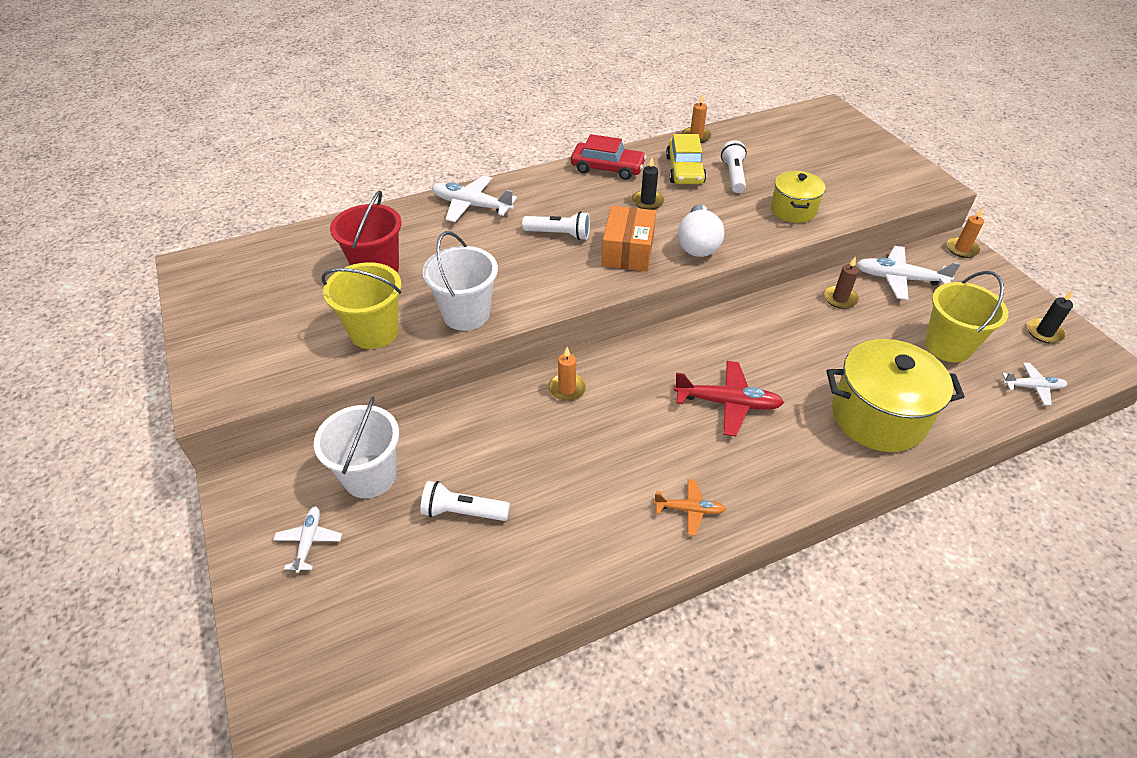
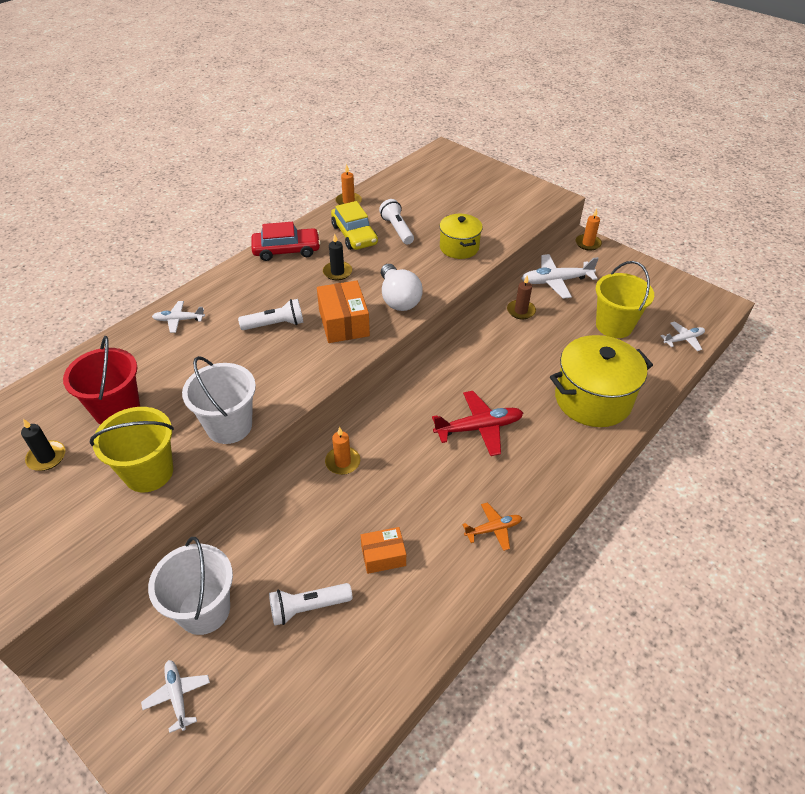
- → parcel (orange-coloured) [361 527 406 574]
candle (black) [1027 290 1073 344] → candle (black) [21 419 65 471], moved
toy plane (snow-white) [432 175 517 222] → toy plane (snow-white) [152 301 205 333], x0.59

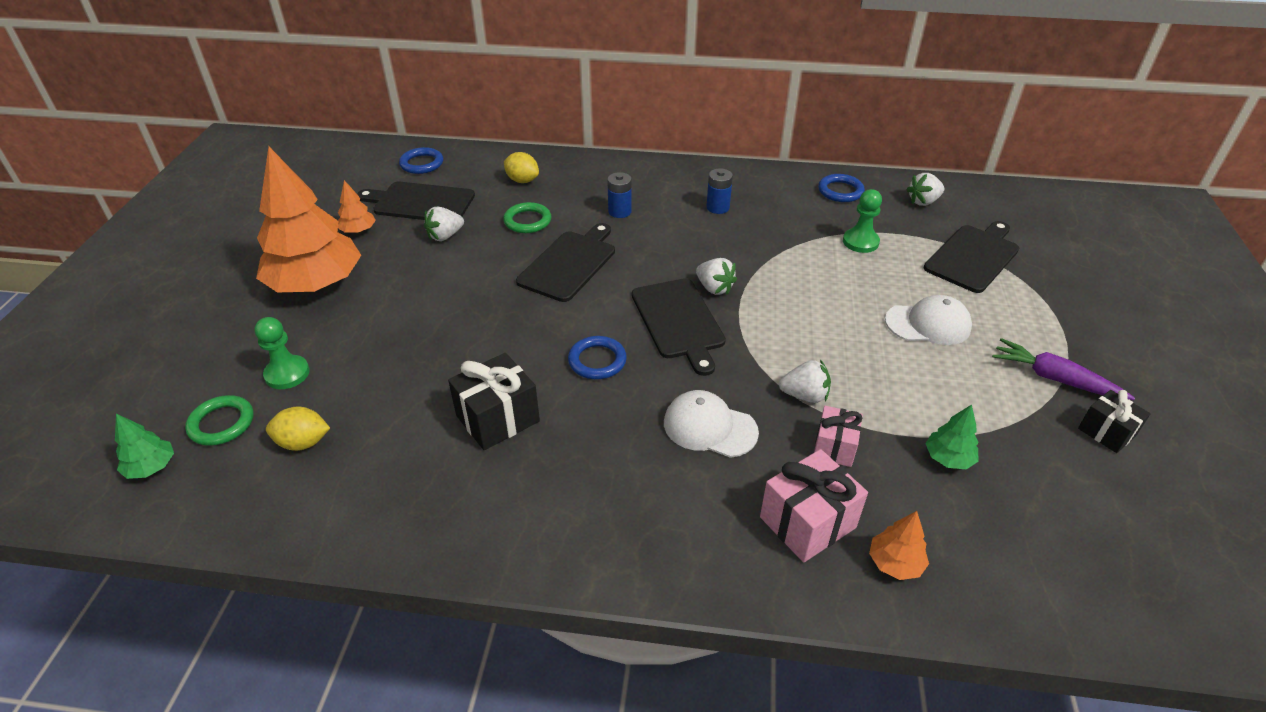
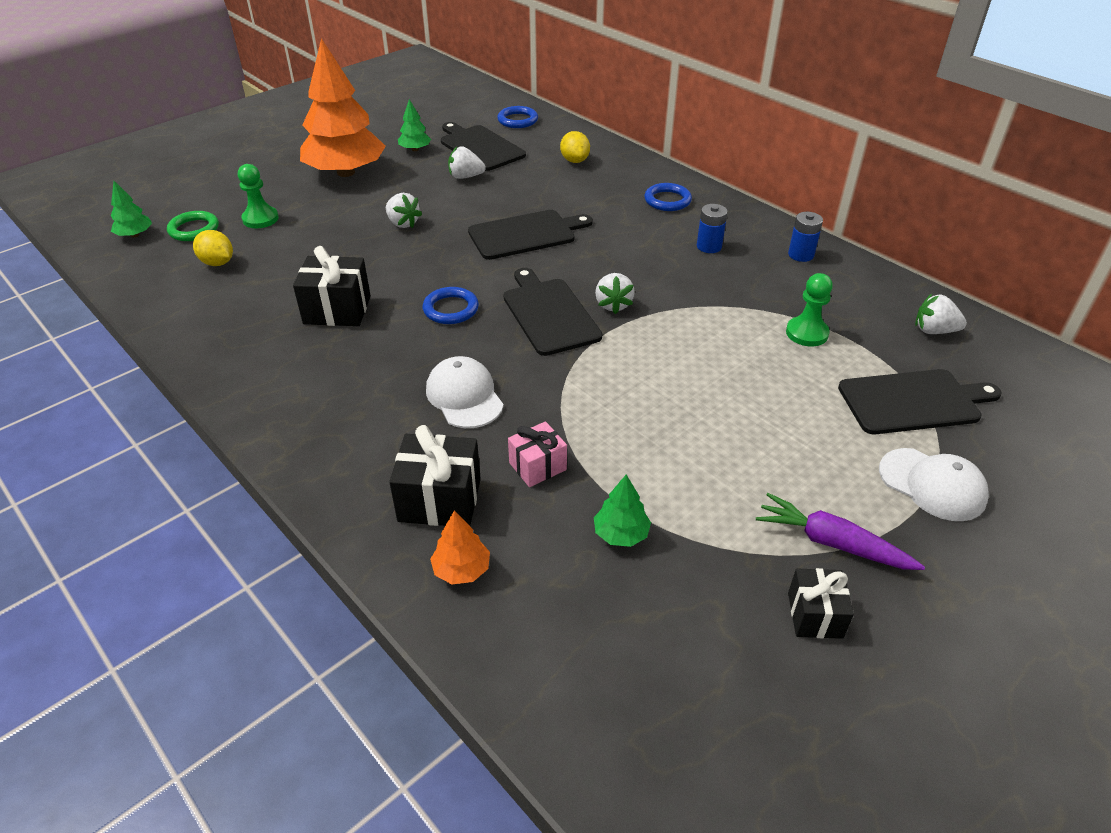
hoop (green) [503 202 551 233] → -
power cell (blue) [607 172 632 218] → power cell (blue) [788 212 823 262], moved
toy strawberry (snow-white) [779 360 831 403] → toy strawberry (snow-white) [386 193 422 228], moved
hoop (blue) [818 174 865 202] → hoop (blue) [644 183 692 211], moved
peaked cap (snow-white) [885 295 972 345] → peaked cap (snow-white) [879 448 989 521], moved
tree (orange-coloured) [338 180 376 233] → tree (green) [398 99 431 151]
gift (rose-pink) [760 449 868 562] → gift (black) [389 425 481 526]
chopping board (black) [632 278 726 376] → chopping board (black) [504 268 602 356], 135 degrees clockwise
carrot (violet) [992 338 1135 400] → carrot (violet) [756 493 925 570], 45 degrees counterclockwise

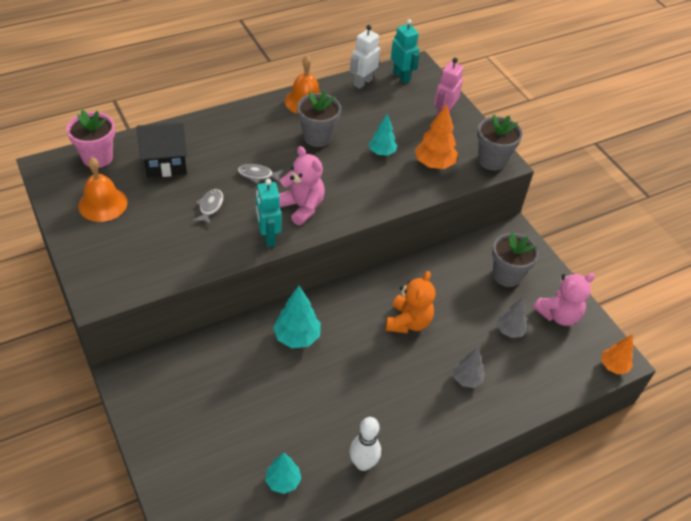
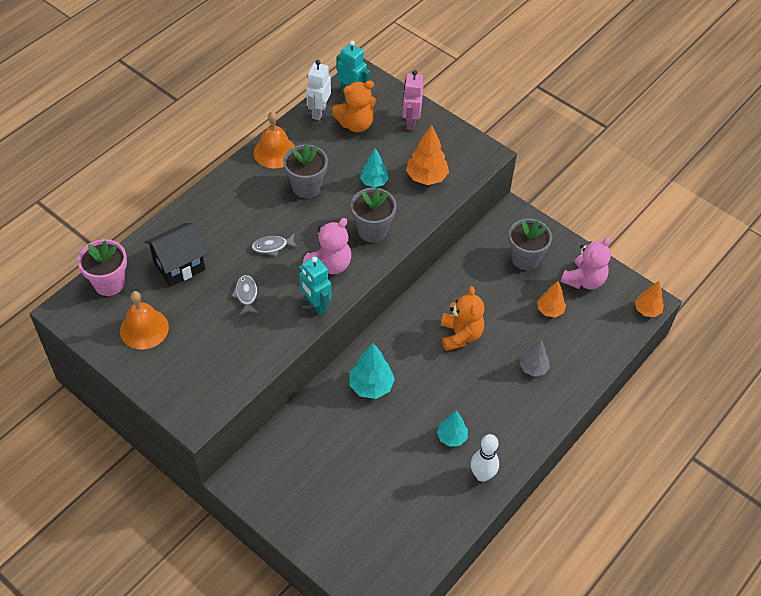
- → stuffed bear (orange-coloured) [332 81 376 132]
tree (aqua) [265 452 302 494] → tree (aqua) [437 410 468 447], moved
flower pot (grey) [477 114 522 171] → flower pot (grey) [351 188 396 242], moved
tree (grey) [497 298 528 338] → tree (orange-coloured) [537 281 566 317]
stuffed bear (rose-pink) [279 146 325 225] → stuffed bear (rose-pink) [303 218 351 274], 105 degrees clockwise

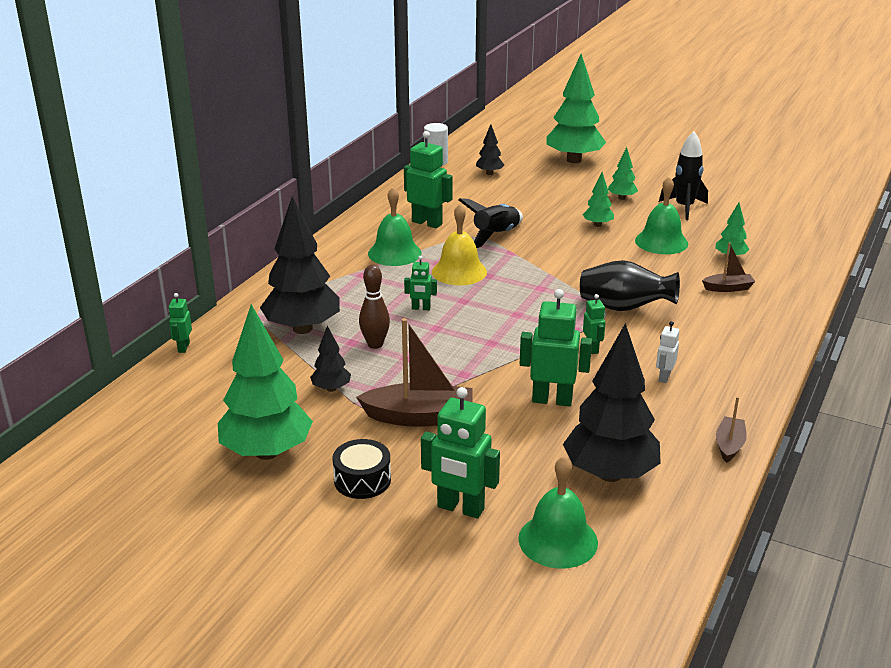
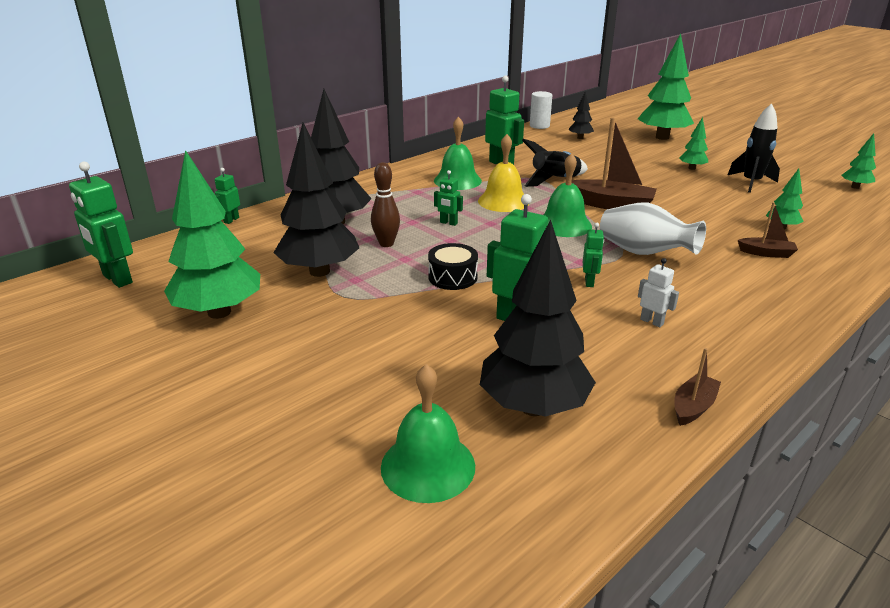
snare drum (black) [332 439 391 499] → snare drum (black) [428 243 478 290], moved
toy boat (russet) [356 318 472 427] → toy boat (russet) [571 117 657 209], moved
robot figure (green) [421 387 500 519] → robot figure (green) [69 162 133 288], moved
tree (green) [583 172 614 227] → tree (green) [842 133 876 189], moved
bell (green) [635 177 688 254] → bell (green) [543 153 592 237], moved
flower vase (black) [580 260 680 311] → flower vase (snow-white) [600 203 706 255]
robot figure (snow-white) [656 321 679 383] → robot figure (snow-white) [638 258 679 327], 90 degrees clockwise
tree (black) [310 326 351 392] → tree (black) [273 122 359 277], x2.13

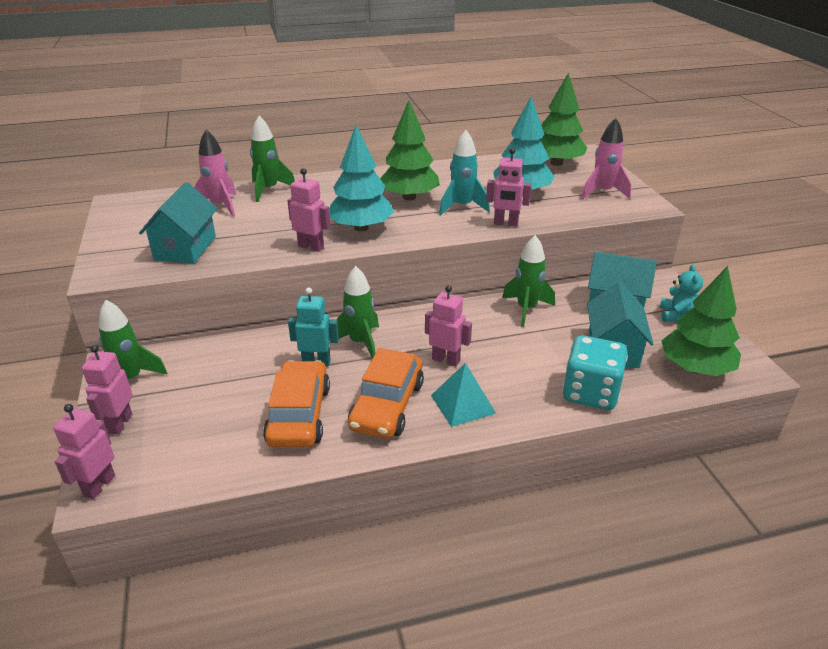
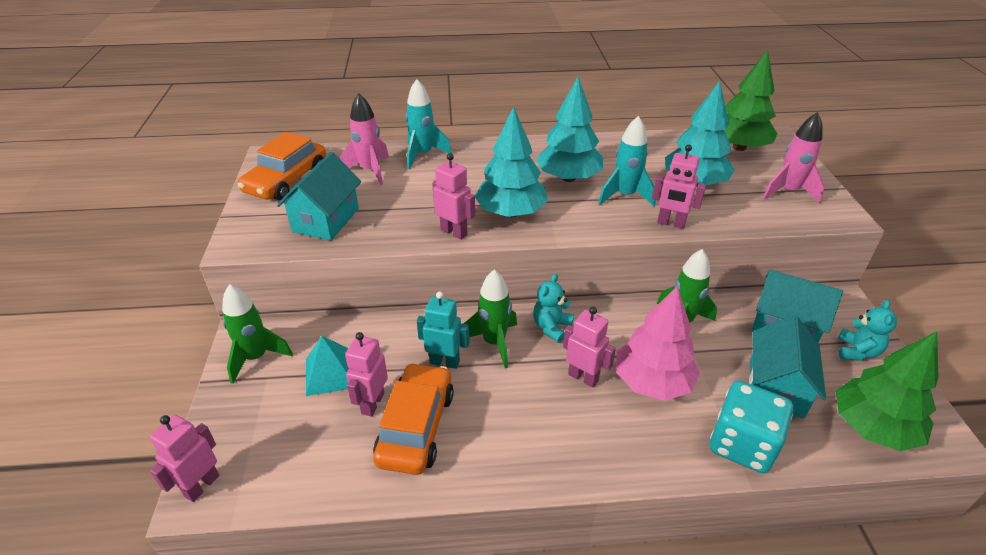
- → stuffed bear (aqua) [533 274 574 343]
- → tree (rose-pink) [616 286 700 401]
robot figure (rose-pink) [82 345 133 435] → robot figure (rose-pink) [345 332 388 417], moved
toy car (orange-coloured) [348 348 424 438] → toy car (orange-coloured) [238 132 326 201], moved
pyramid (aqua) [431 363 496 427] → pyramid (aqua) [306 336 349 396], moved
toy rocket (green) [250 116 295 202] → toy rocket (aqua) [405 79 452 169]
tree (green) [380 100 440 201] → tree (aqua) [536 77 603 182]

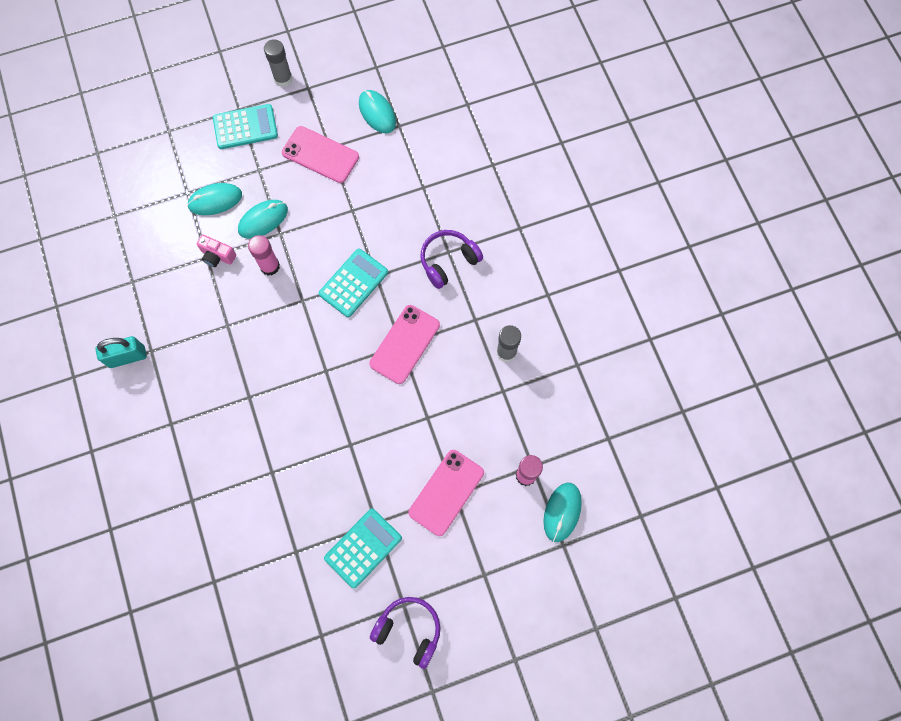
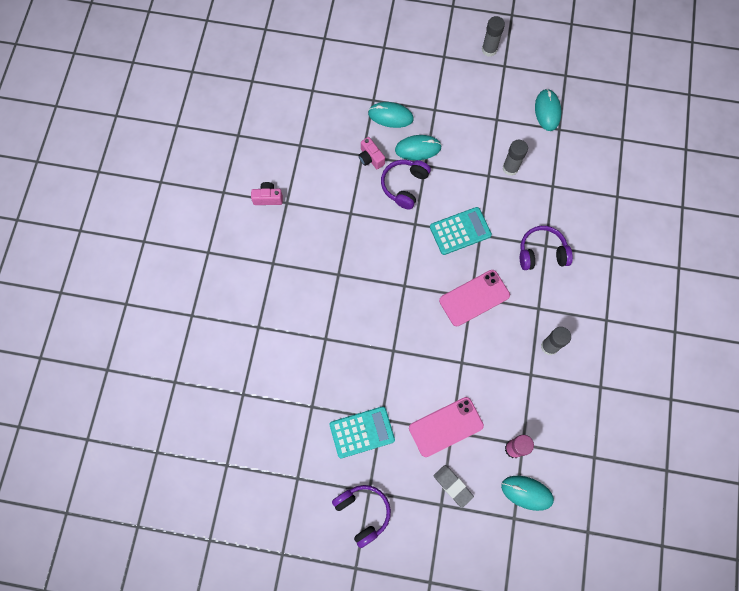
calculator (aqua) [213 104 278 149] → -
mobile phone (rose-pink) [282 126 359 183] → -
- → eraser (grey) [433 465 474 508]
- → glue stick (grey) [503 140 528 176]
small lock (aqua) [95 336 147 368] → photo camera (rose-pink) [251 182 283 205]
glue stick (rose-pink) [248 235 280 276] → over-ear headphones (violet) [381 160 431 210]
PC mouse (aqua) [543 482 582 542] → PC mouse (aqua) [501 476 554 511], 60 degrees clockwise

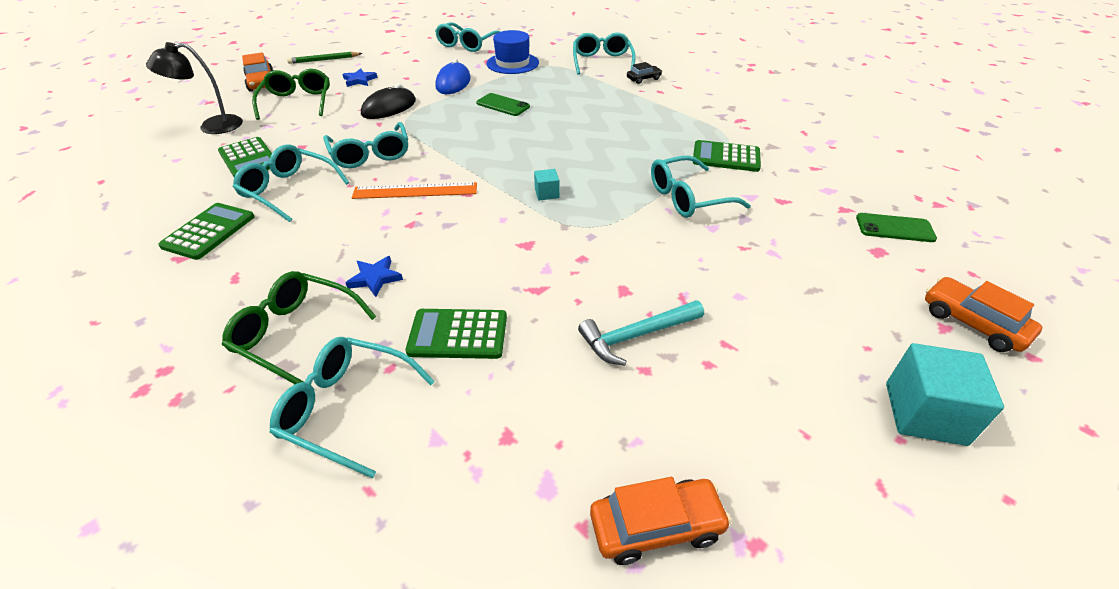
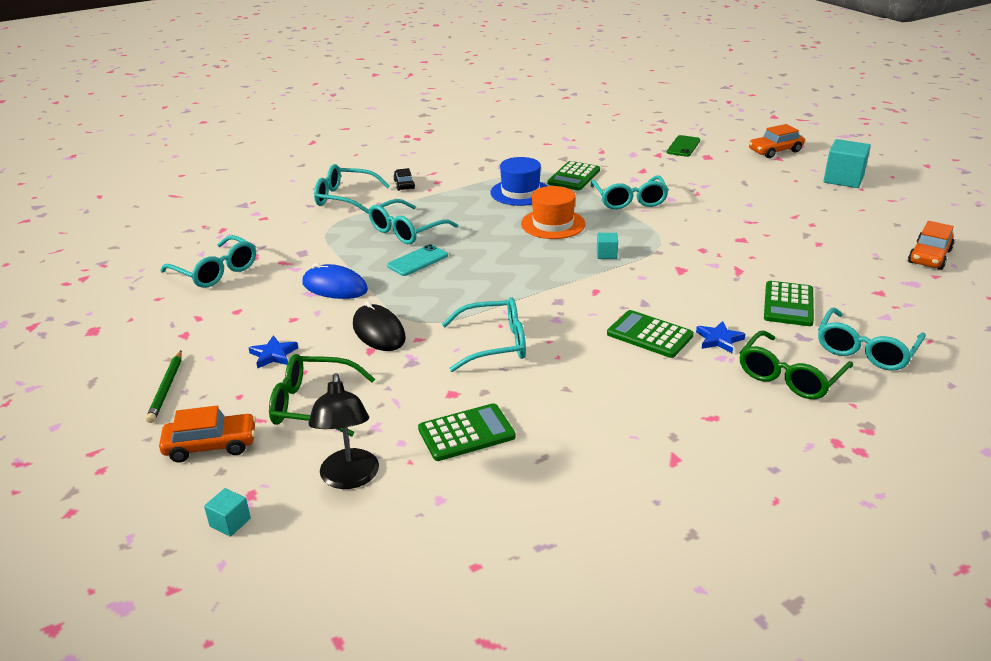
ruler (orange-coloured) [352 182 477 199] → -
hammer (aqua) [578 300 704 365] → -
- → cube (aqua) [204 488 251 537]
- → hat (orange-coloured) [521 186 585 239]
calculator (green) [158 203 255 260] → calculator (green) [607 310 694 358], moved
eyeglasses (aqua) [233 144 350 222] → eyeglasses (aqua) [369 199 458 244], moved
hat (blue) [486 30 539 74] → hat (blue) [491 157 547 206], moved
mobile phone (green) [476 93 530 116] → mobile phone (aqua) [387 244 448 276]
toy car (orange-coloured) [590 477 732 565] → toy car (orange-coloured) [908 221 954 270], 150 degrees counterclockwise

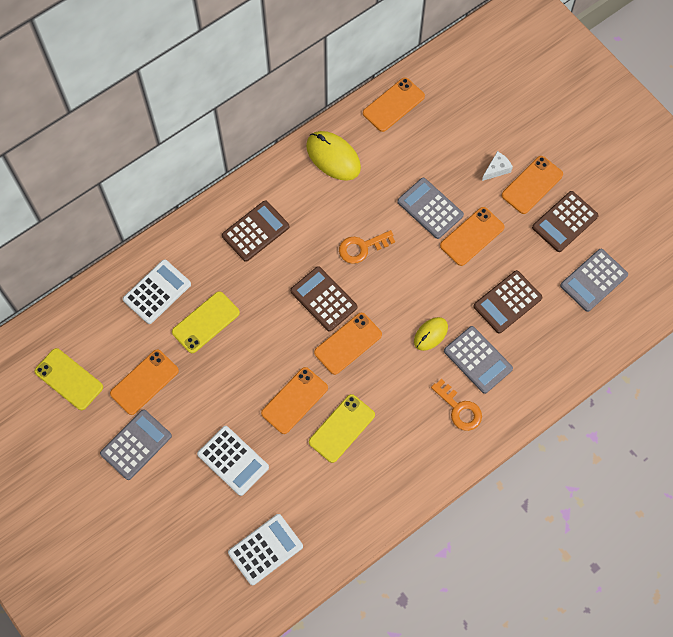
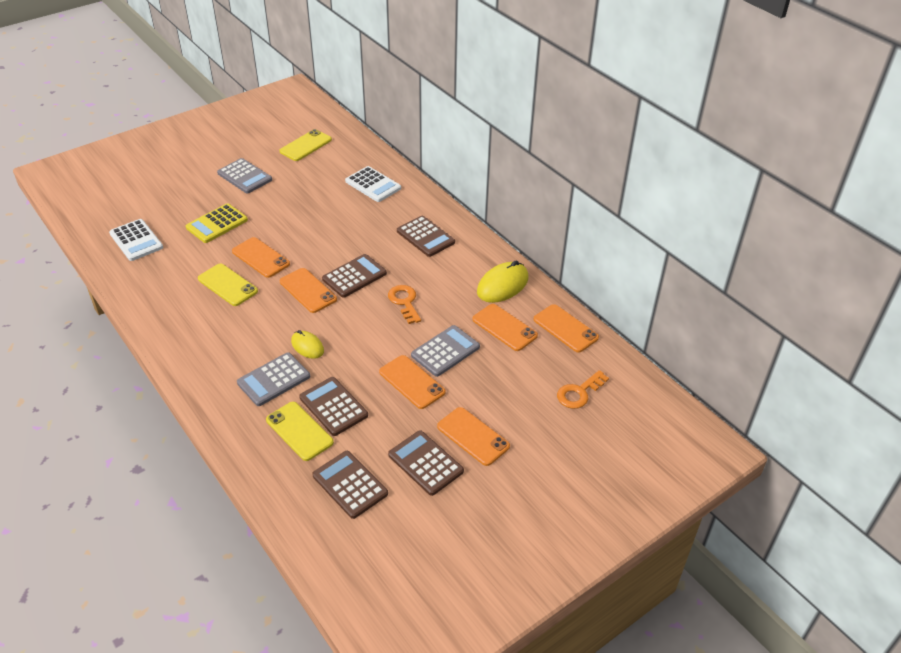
piece of cheese (snow-white) [482 151 513 181] → -
mobile phone (orange-coloured) [110 349 179 415] → mobile phone (orange-coloured) [472 304 538 351], moved
mobile phone (bright yellow) [172 291 240 353] → mobile phone (bright yellow) [266 402 334 461], moved
latchkey (orange-coloured) [431 379 482 431] → latchkey (orange-coloured) [557 370 609 409], moved
calculator (snow-white) [197 426 269 496] → calculator (bright yellow) [186 203 248 243]
calculator (grey) [560 249 628 312] → calculator (russet) [312 451 388 519]

